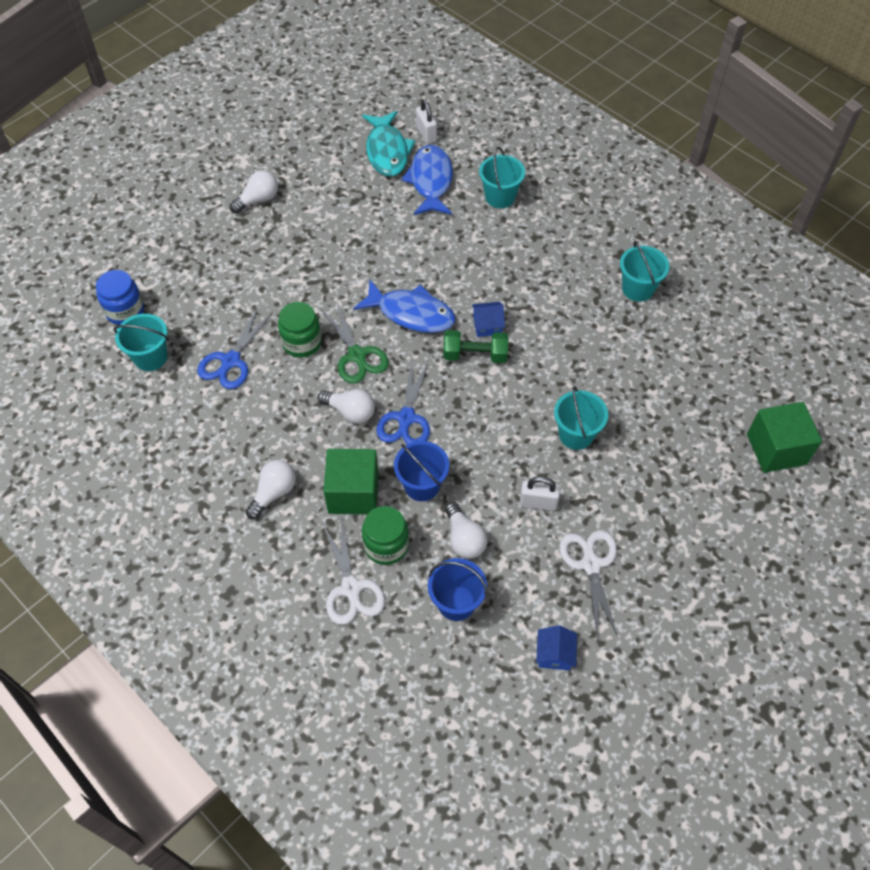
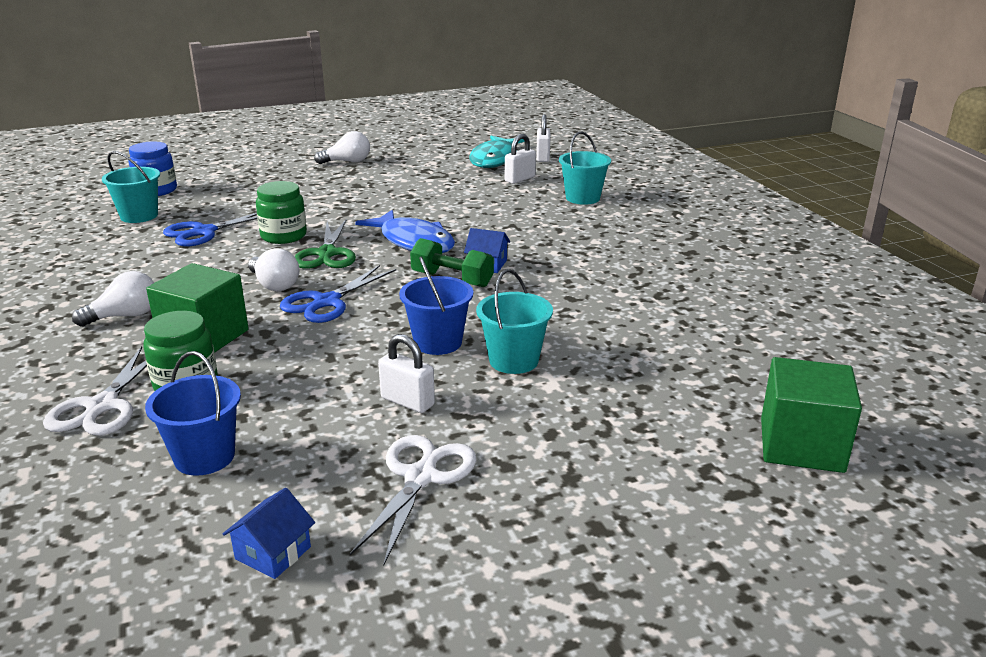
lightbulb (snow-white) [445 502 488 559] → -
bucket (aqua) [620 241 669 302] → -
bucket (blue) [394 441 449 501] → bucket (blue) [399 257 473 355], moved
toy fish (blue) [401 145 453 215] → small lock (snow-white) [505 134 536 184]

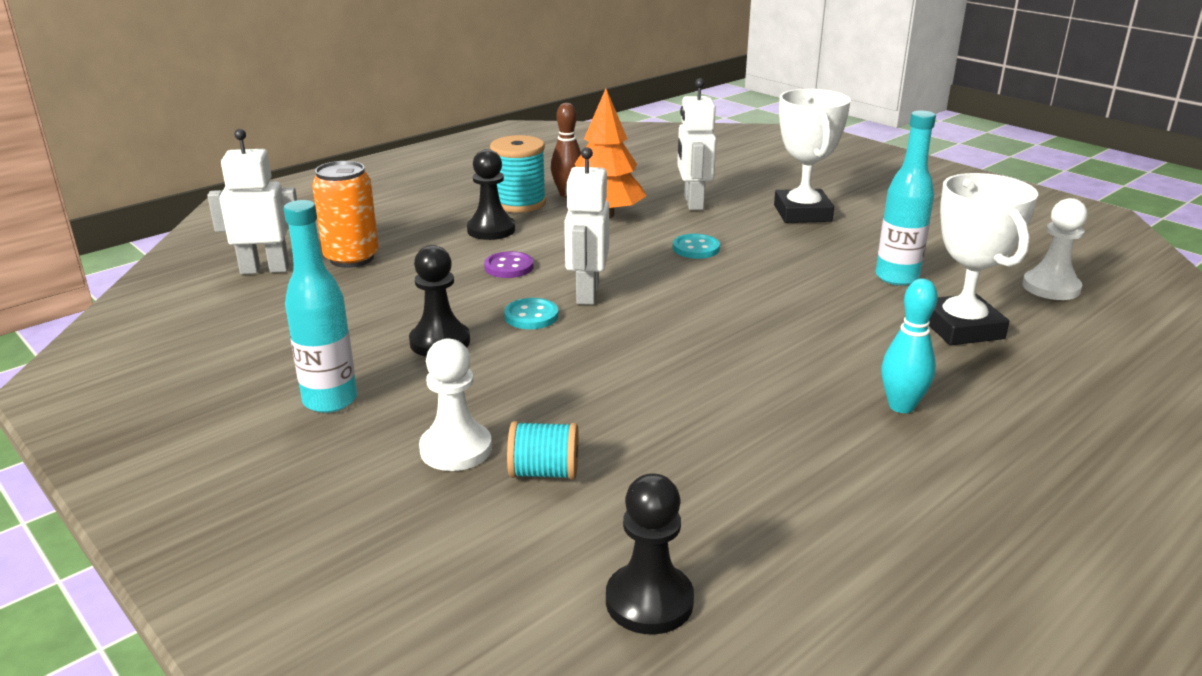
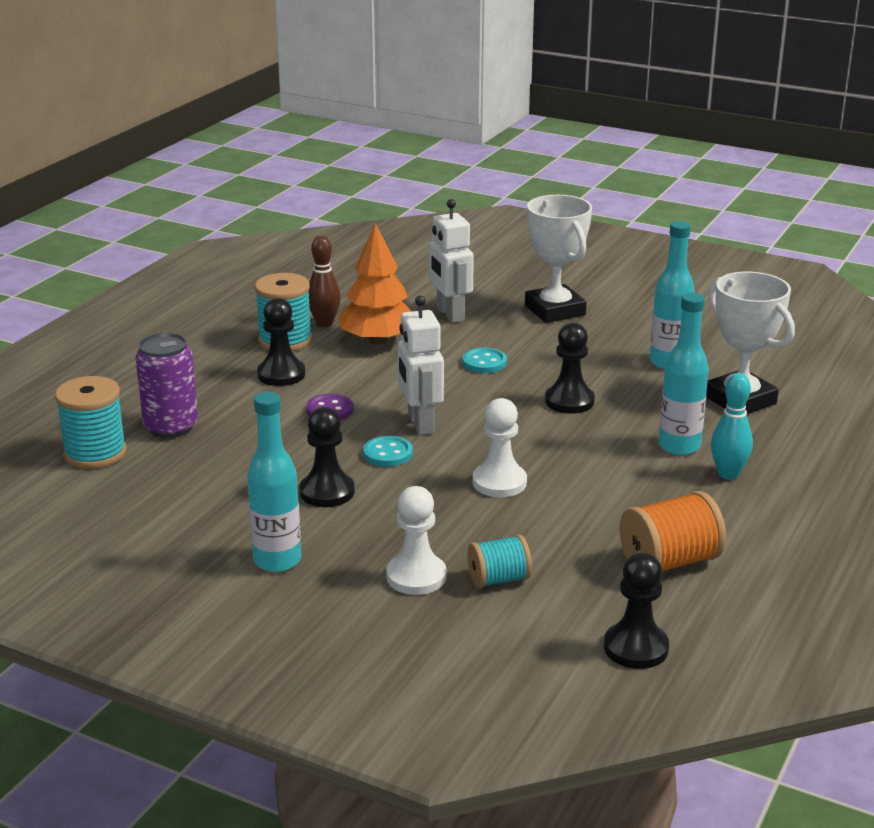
- → chess pawn (black) [545 323 595 414]
- → bobbin (orange-coloured) [620 491 726 571]
- → flask (aqua) [658 293 709 455]
chess pawn (snow-white) [1022 198 1088 300] → chess pawn (snow-white) [473 398 527 497], moved
robot figure (snow-white) [207 129 297 274] → bobbin (aqua) [55 376 127 469]
soda can (orange-coloured) [312 161 379 268] → soda can (violet) [135 333 198 438]

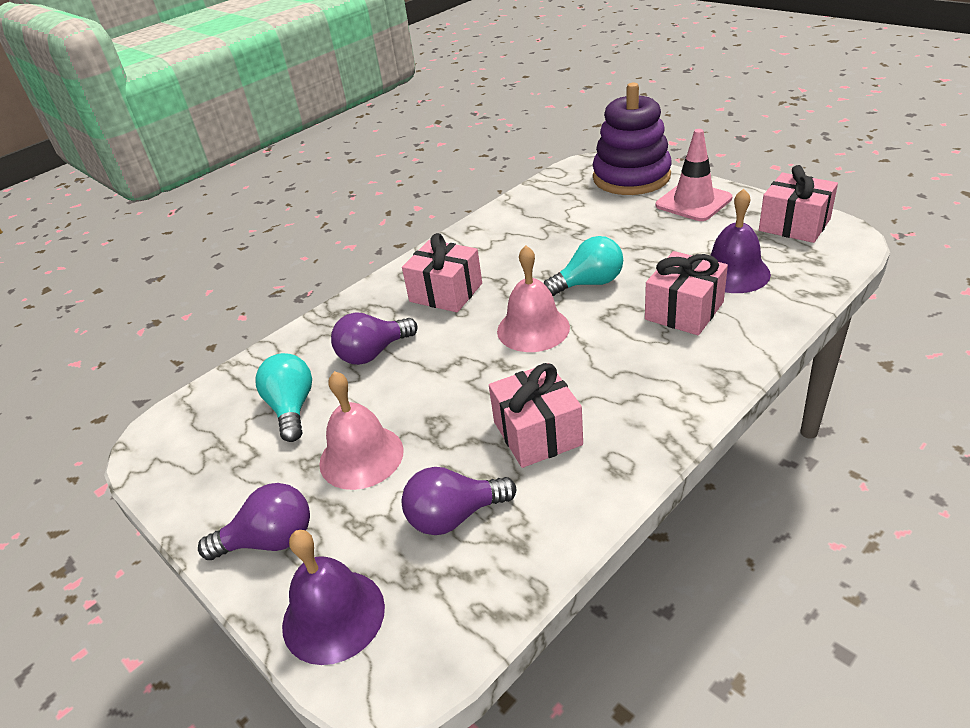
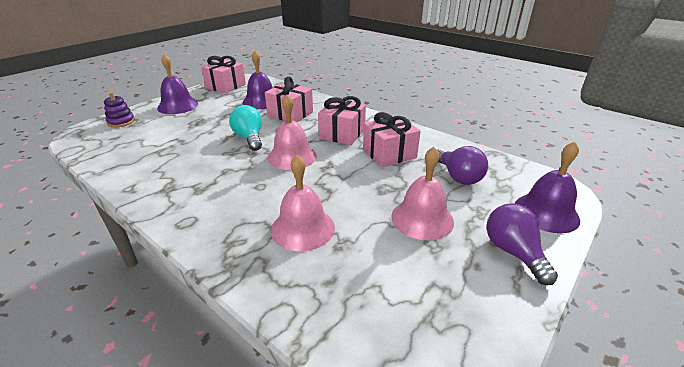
lightbulb (aqua) [255 353 312 442] → -
gift (rose-pink) [402 233 482 312] → gift (rose-pink) [318 96 366 145], moved
lightbulb (violet) [331 312 418 365] → bell (rose-pink) [271 155 335 251]
road cone (rose-pink) [656 129 733 221] → bell (violet) [157 54 198 114]
stacking toy (violet) [593 83 672 195] → stacking toy (violet) [104 92 135 127], x0.44

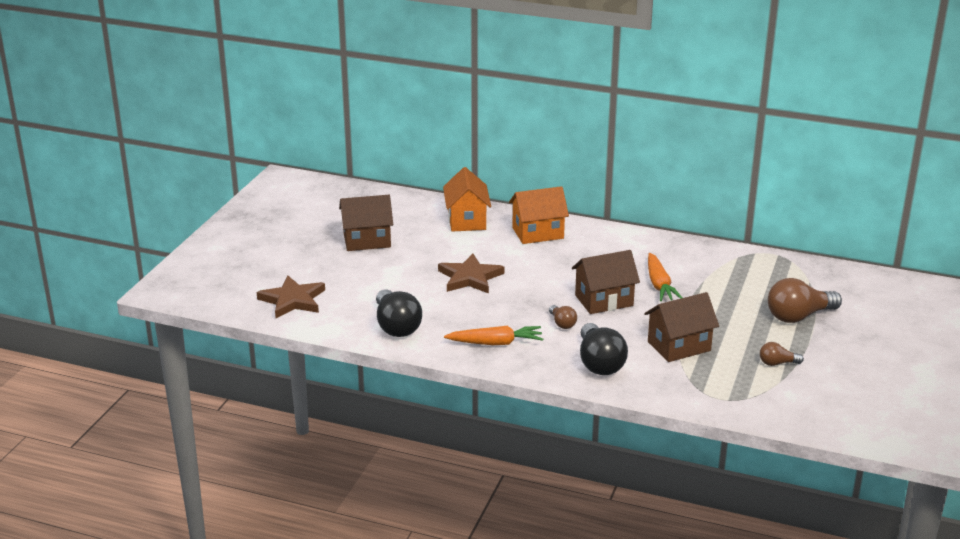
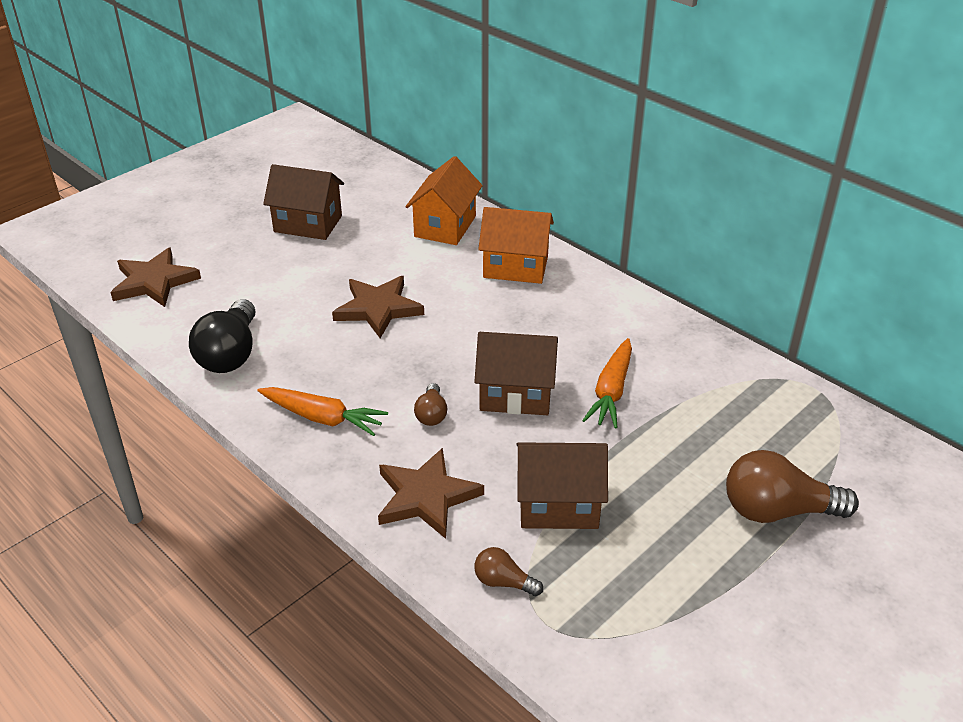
lightbulb (russet) [760 342 804 366] → lightbulb (russet) [474 547 543 596], moved
lightbulb (black) [580 323 628 375] → star shape (russet) [378 448 484 539]

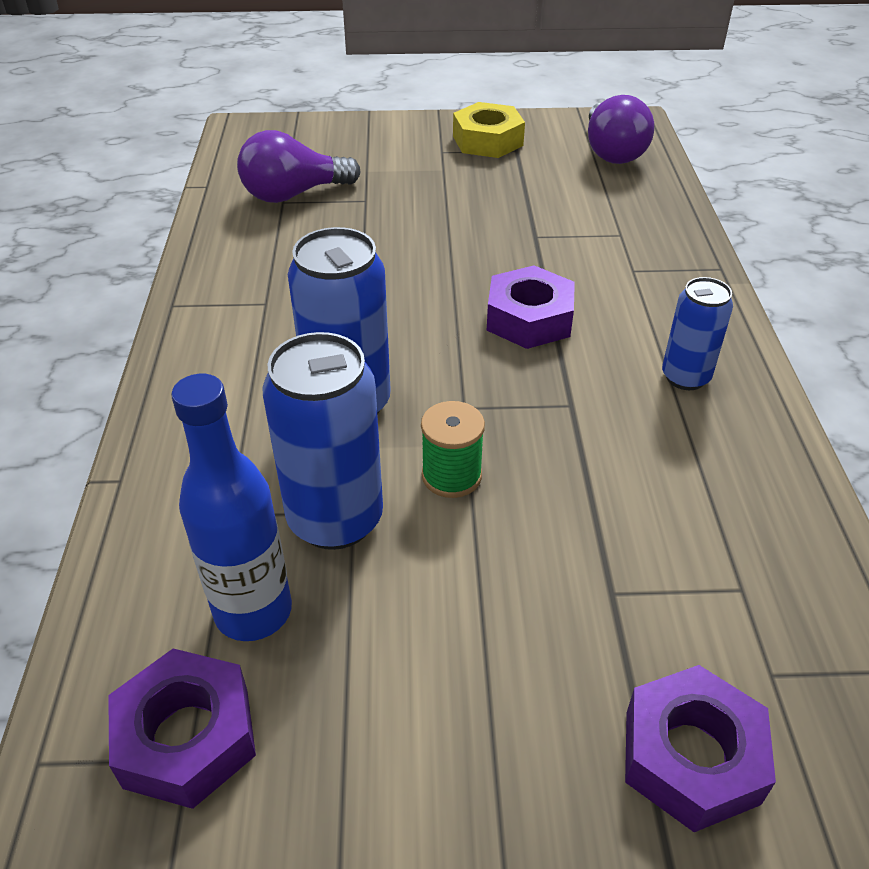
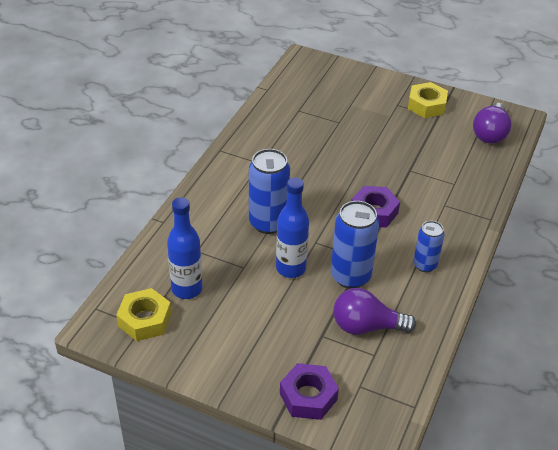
lightbulb (violet) [237 130 361 203] → lightbulb (violet) [333 288 416 335], moved
soda can (blue) [262 332 383 550] → soda can (blue) [331 201 379 289], moved
bobbin (green) [421 401 485 498] → flask (blue) [276 177 309 278]
hex nut (violet) [108 648 256 809] → hex nut (bright yellow) [116 288 171 341]

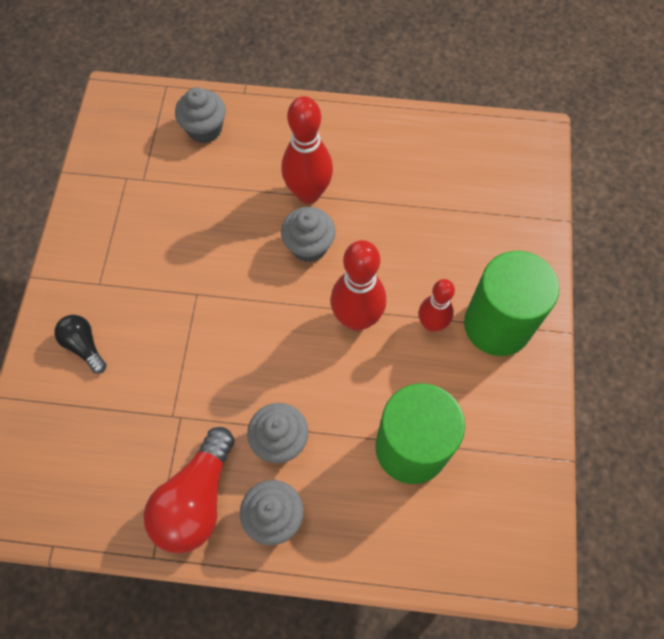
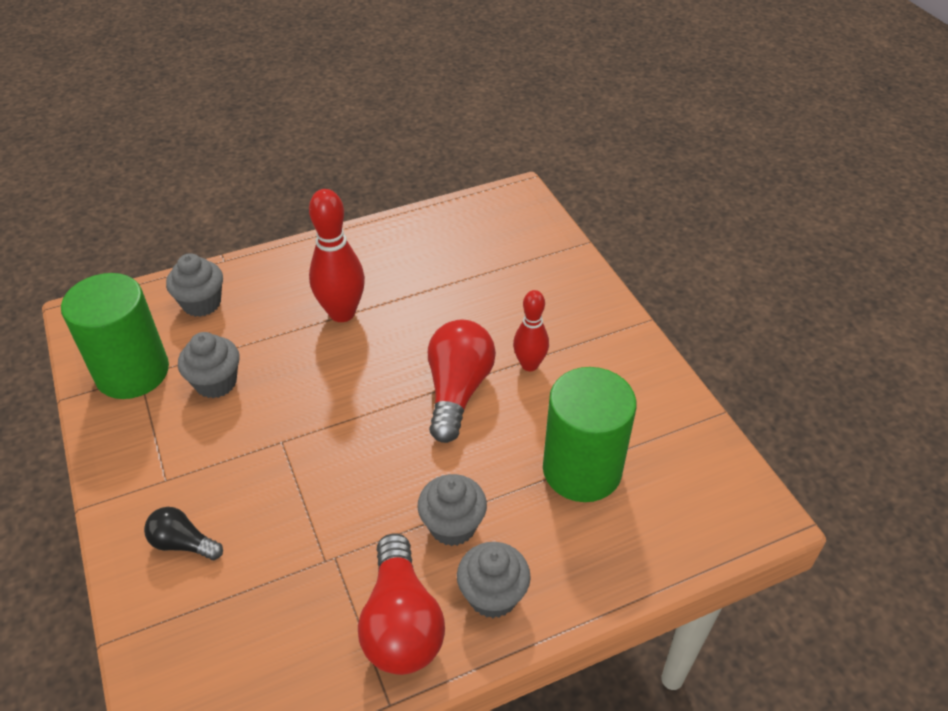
fairy cake (grey) [281 207 336 262] → fairy cake (grey) [178 332 239 398], moved
solid cylinder (green) [464 251 559 356] → solid cylinder (green) [61 273 169 399], moved
skittle (crimson) [330 240 386 331] → lightbulb (crimson) [428 320 496 443]

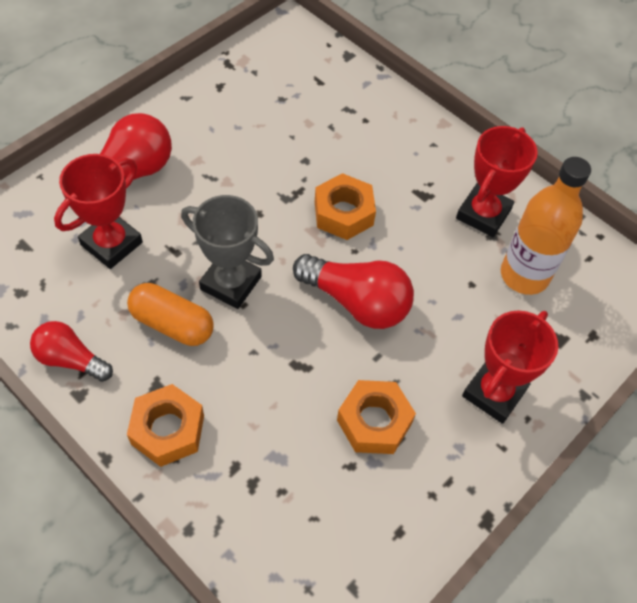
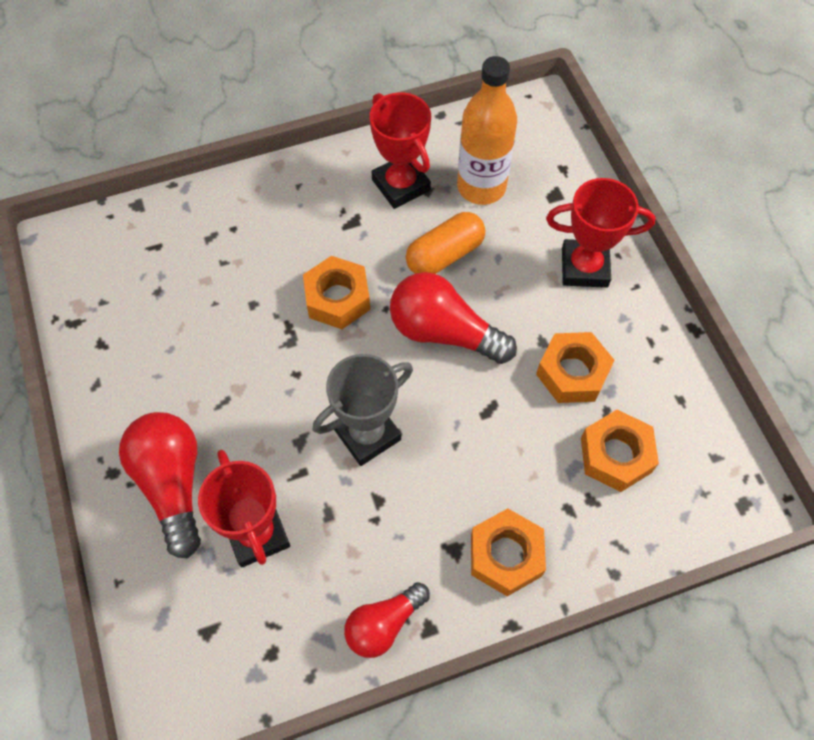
- → hex nut (orange-coloured) [581 410 659 492]
capsule (orange-coloured) [127 283 214 346] → capsule (orange-coloured) [406 212 485 274], moved
lightbulb (crimson) [293 254 414 329] → lightbulb (crimson) [390 272 517 364], 120 degrees counterclockwise
prize cup (crimson) [462 310 558 424] → prize cup (crimson) [546 178 656 288], 60 degrees counterclockwise

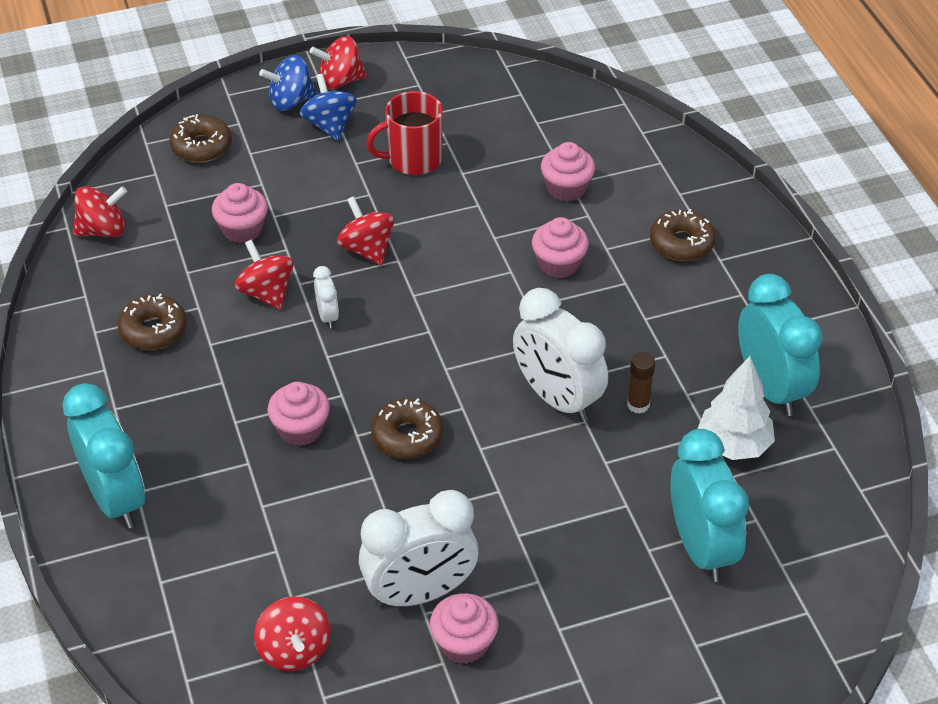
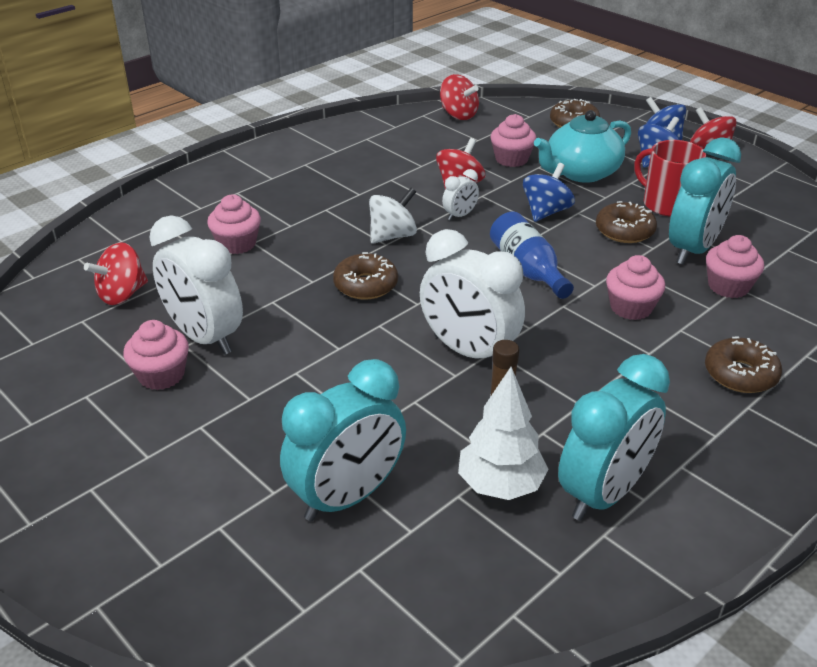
- → spinning top (snow-white) [369 188 417 244]
- → flask (blue) [490 212 574 299]
- → teapot (aqua) [534 110 631 183]
clock (aqua) [62 383 145 529] → clock (aqua) [669 137 741 265], moved
glazed donut (russet) [117 294 187 350] → glazed donut (russet) [596 201 657 243], moved
fairy cake (rose-pink) [268 382 330 446] → fairy cake (rose-pink) [207 195 261 254], moved
spinning top (crimson) [337 196 394 265] → spinning top (blue) [523 163 575 222]
clock (snow-white) [513 288 608 422] → clock (snow-white) [420 229 525 358], 75 degrees counterclockwise

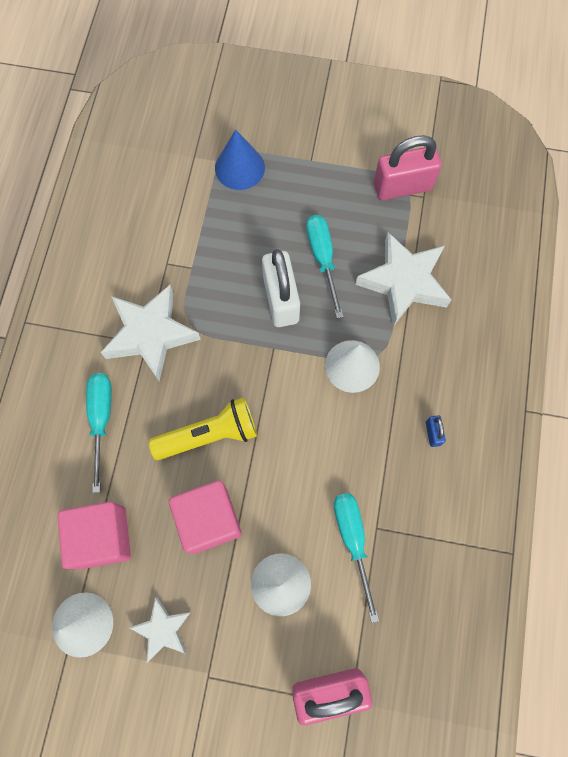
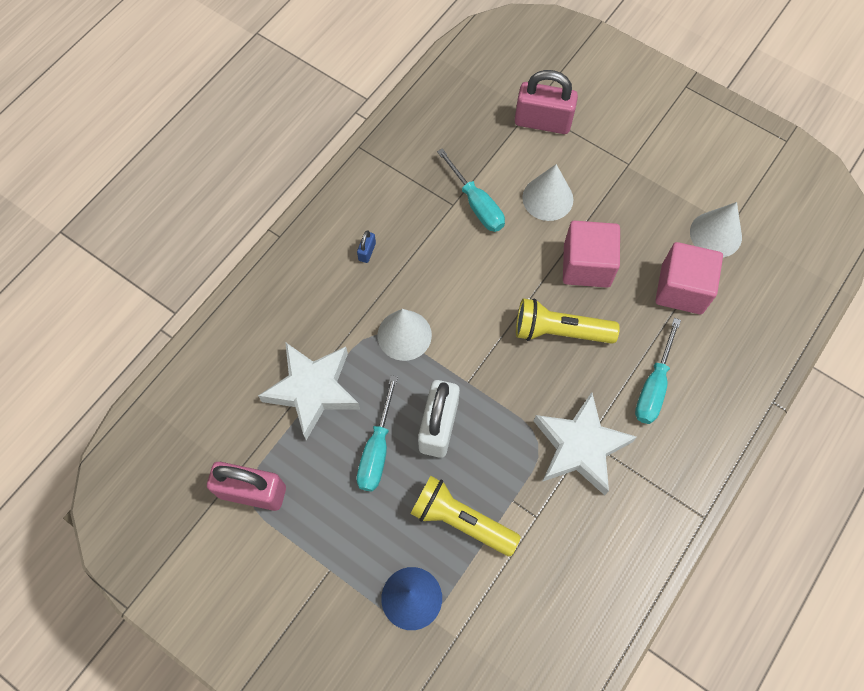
star shape (snow-white) [129 597 191 662] → -
- → pocket torch (bright yellow) [411 476 521 556]
hand screwdriver (aqua) [334 493 379 623] → hand screwdriver (aqua) [437 148 505 232], 45 degrees counterclockwise

